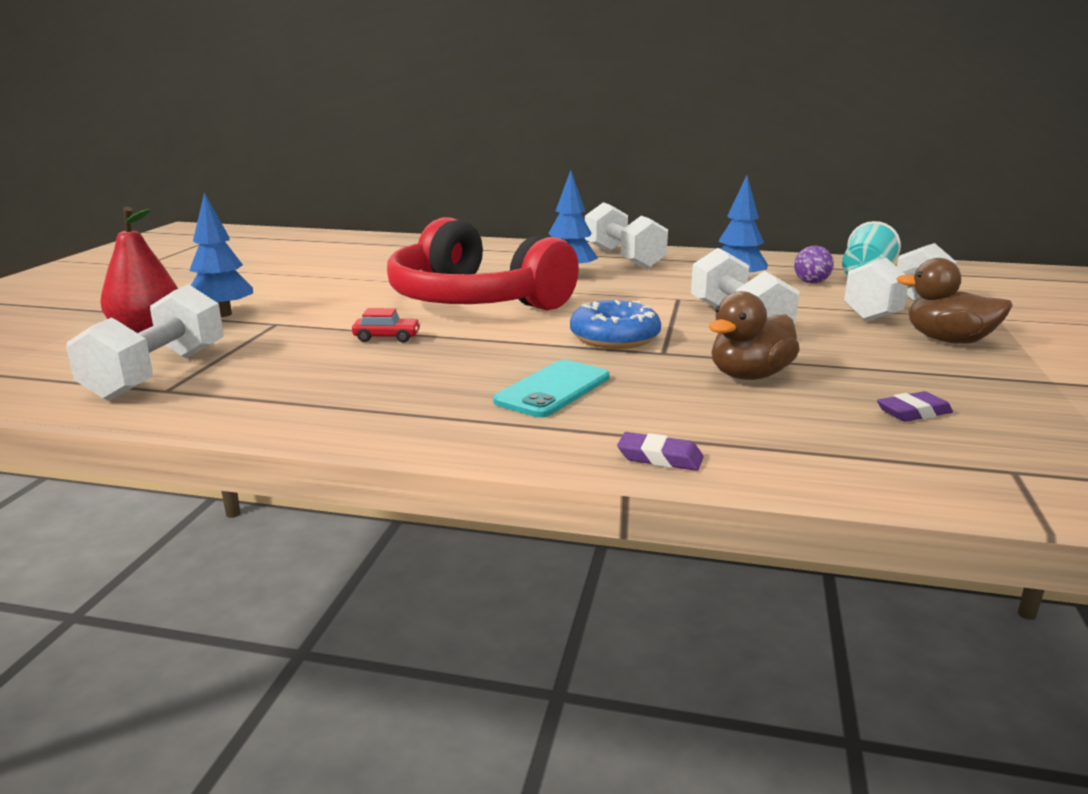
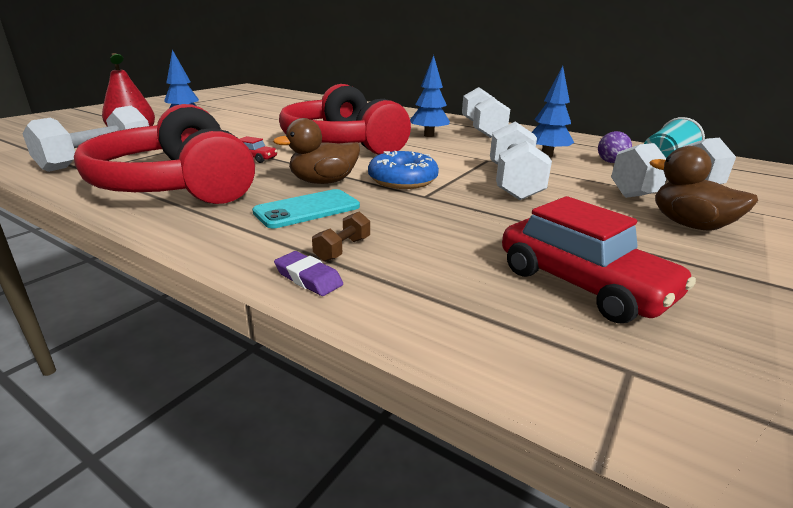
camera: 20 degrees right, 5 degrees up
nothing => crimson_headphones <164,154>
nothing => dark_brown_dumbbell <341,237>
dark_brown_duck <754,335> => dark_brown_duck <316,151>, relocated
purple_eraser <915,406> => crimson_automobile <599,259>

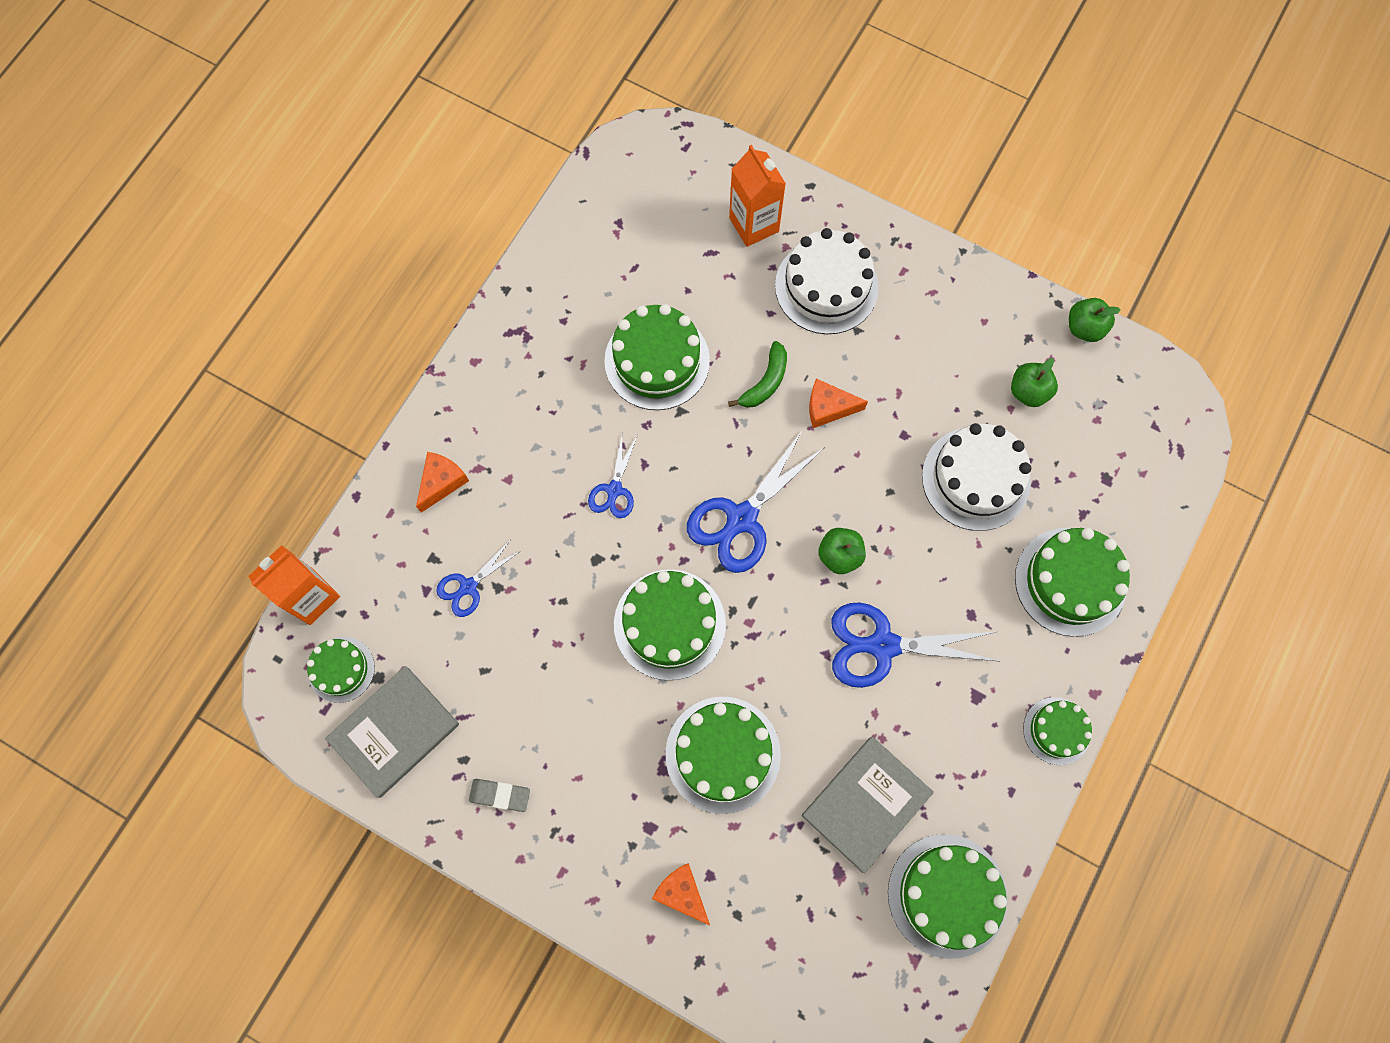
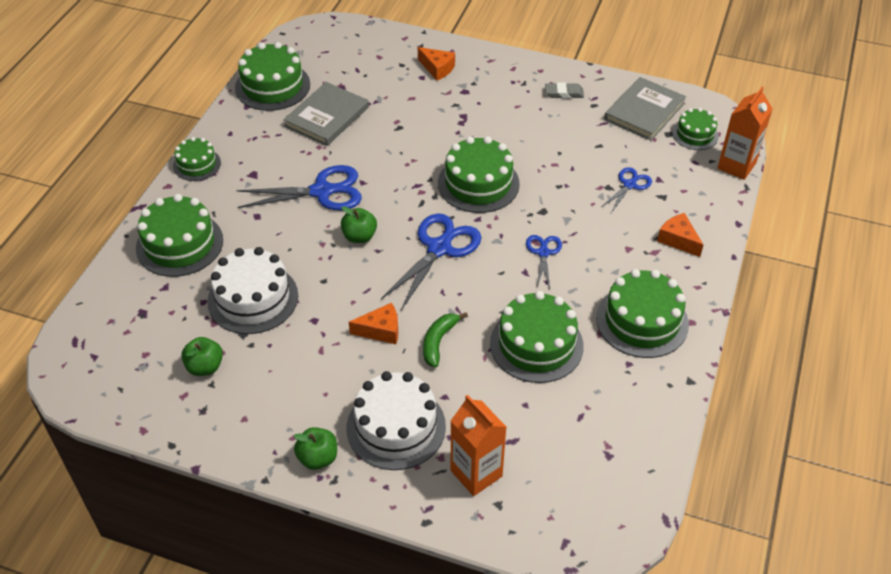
camera: 170 degrees right, 25 degrees down
leaf-green_cake <723,755> => leaf-green_cake <642,313>, relocated
leaf-green_apple_fruit <1095,320> => leaf-green_apple_fruit <315,448>, relocated
orange_piece_of_cheese <442,482> => orange_piece_of_cheese <680,235>, 120 degrees clockwise

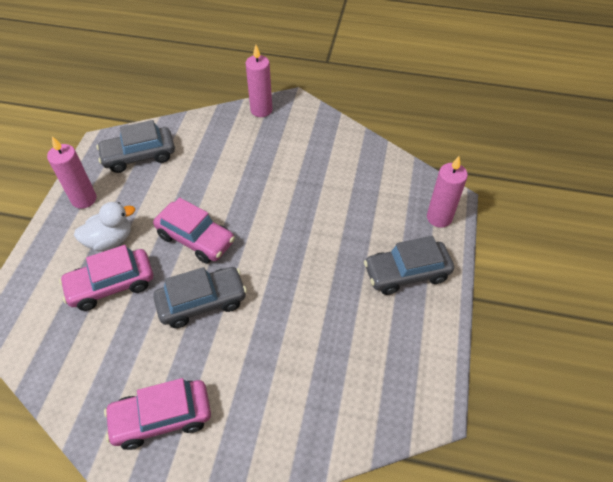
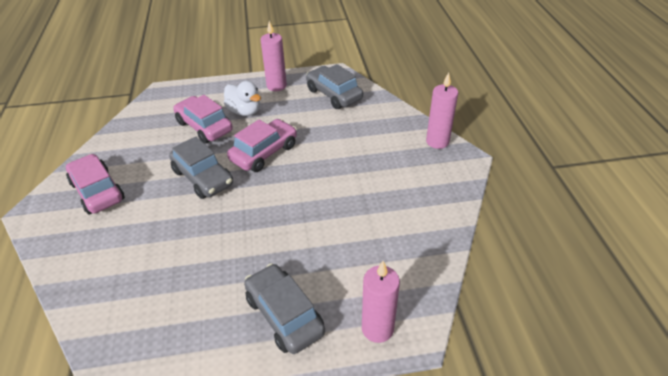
camera: 70 degrees right, 10 degrees down
rosy_automobile <194,230> => rosy_automobile <262,145>, 150 degrees counterclockwise

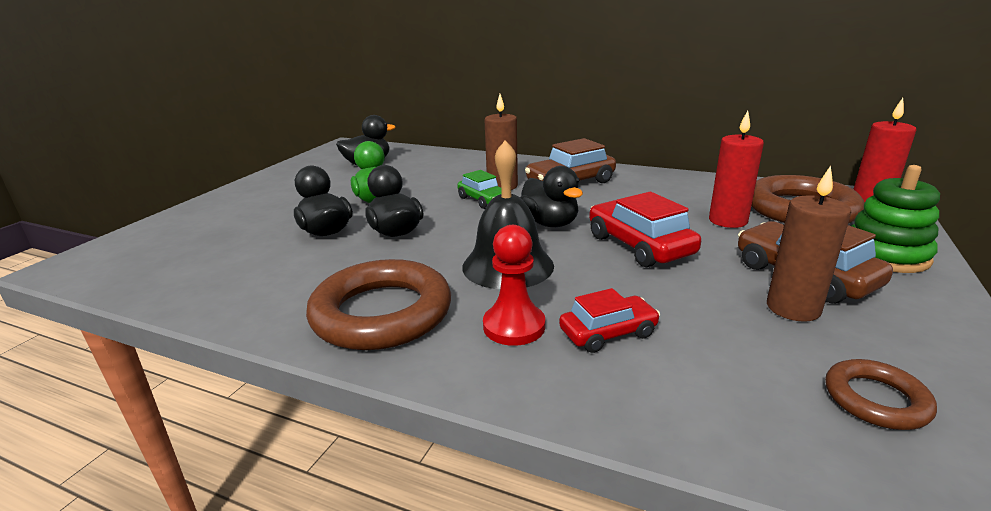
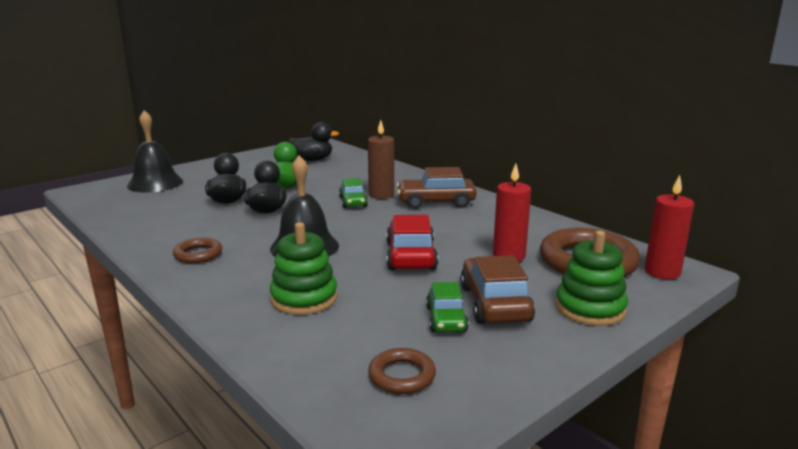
camera: 25 degrees right, 5 degrees down
crimson_chess_pawn <514,285> => nothing
black_duck <551,196> => nothing
nothing => black_school_bell <155,151>
crimson_automobile <609,320> => leaf-green_stacking_toy <304,268>
dark_brown_wax_candle <809,244> => leaf-green_automobile <447,307>
dark_brown_torus <378,304> => dark_brown_torus <197,250>, x0.51

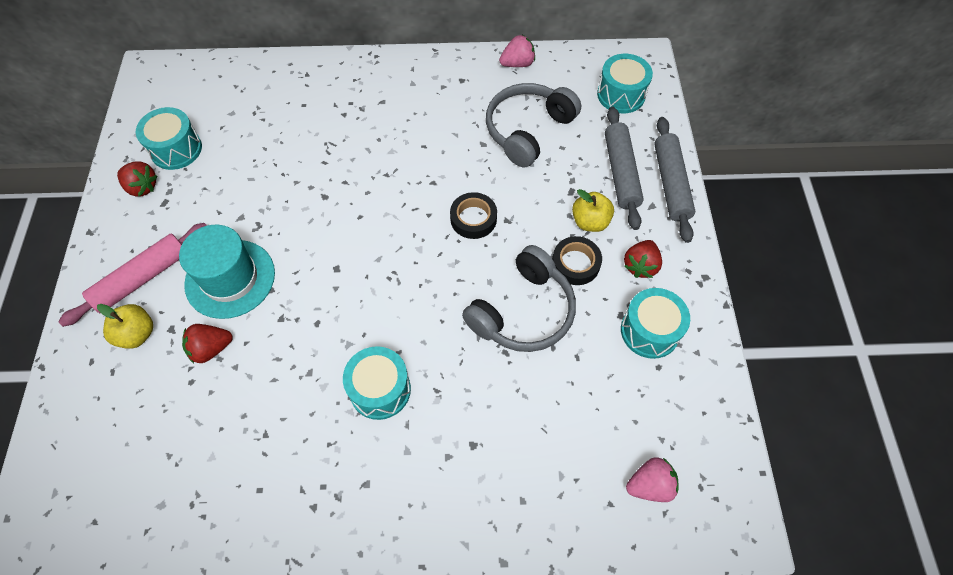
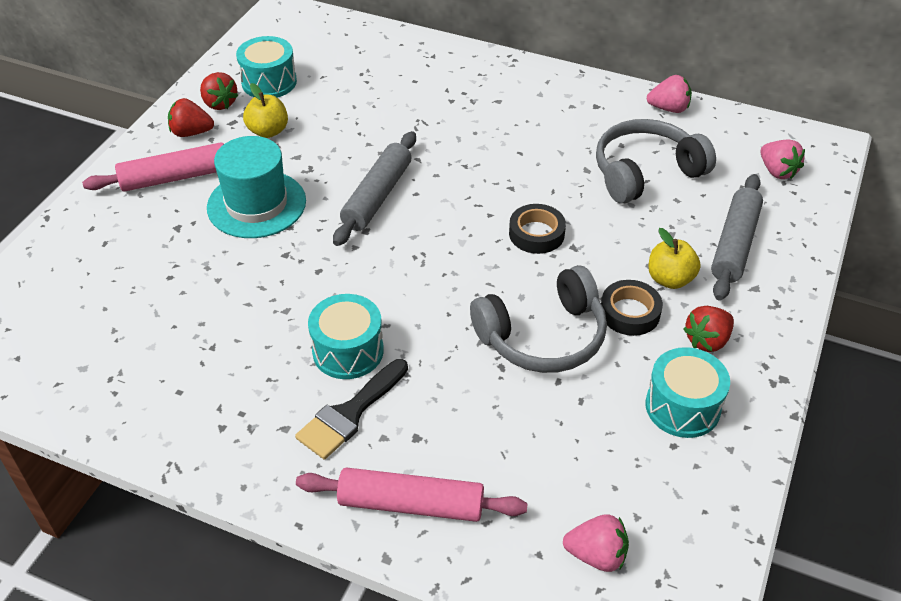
camera: 25 degrees right, 15 degrees down
nothing => black_brush <351,409>
nothing => rosy_rolling_pin <412,494>
yellow_apple_fruit <125,326> => yellow_apple_fruit <265,110>, relocated
crimson_strawberry <207,344> => crimson_strawberry <191,117>, relocated
gray_rolling_pin <674,180> => gray_rolling_pin <374,188>, relocated
aqua_drum <625,83> => rosy_strawberry <782,159>

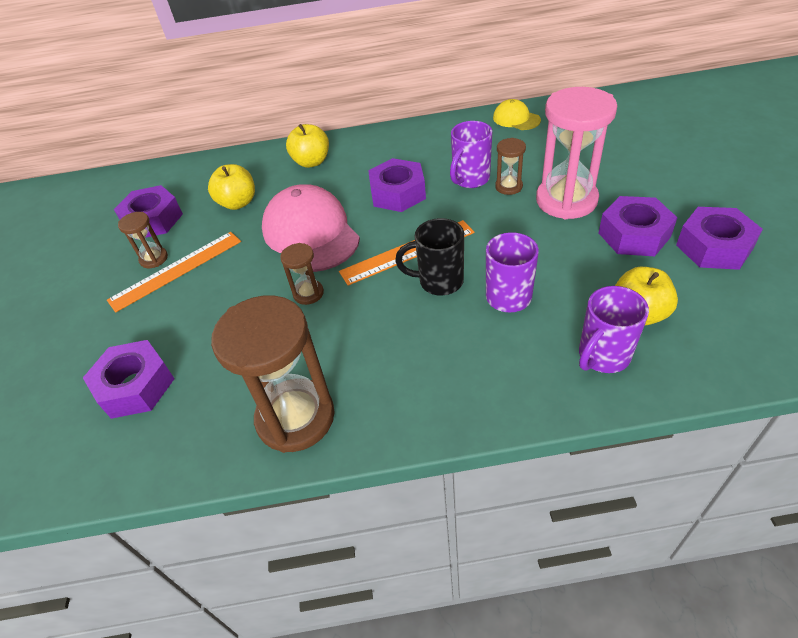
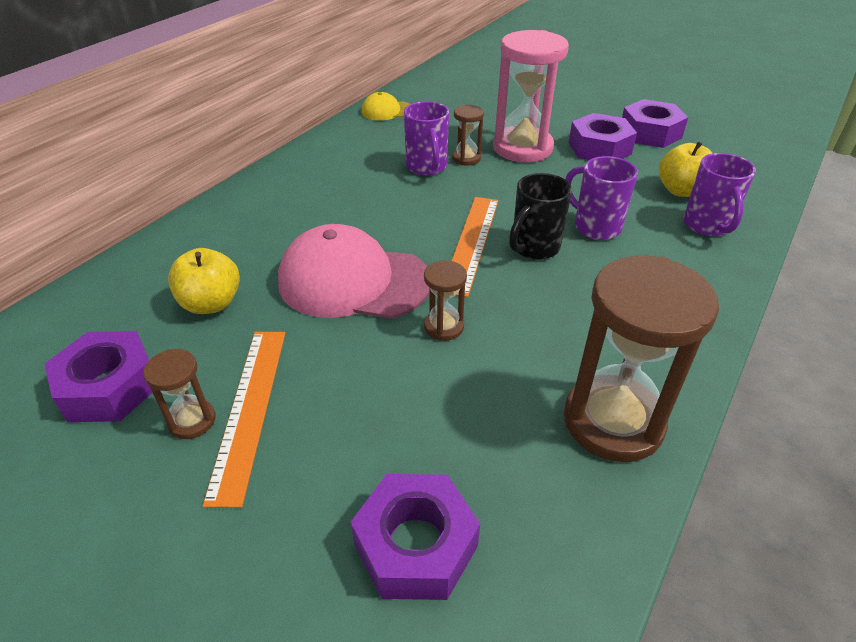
camera: 55 degrees left, 5 degrees down
yellow_apple_fruit <307,146> => nothing
purple_hexagon_nut <397,185> => nothing

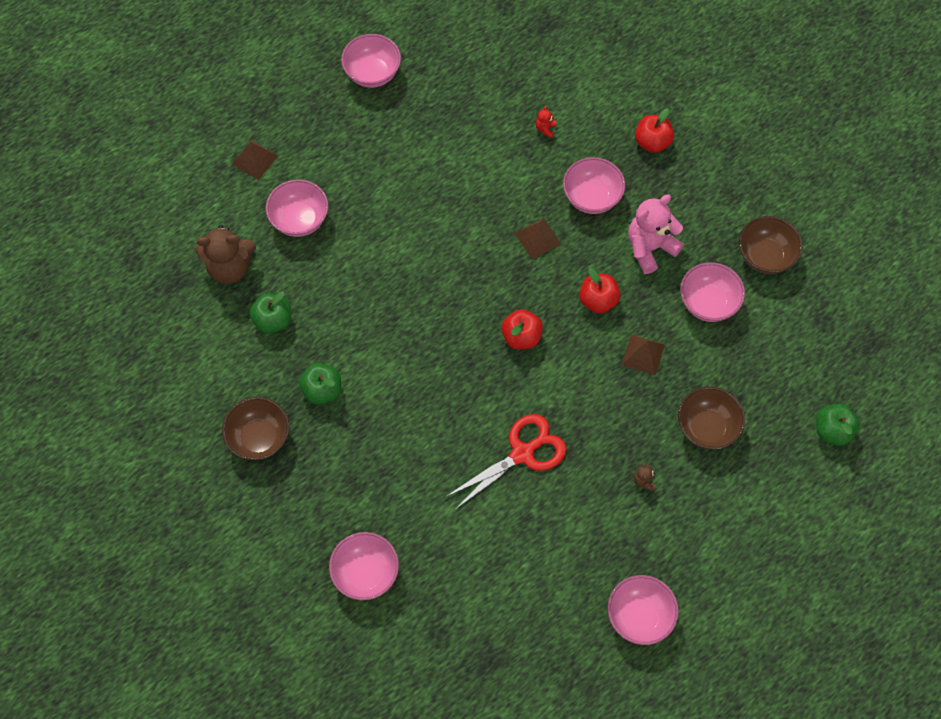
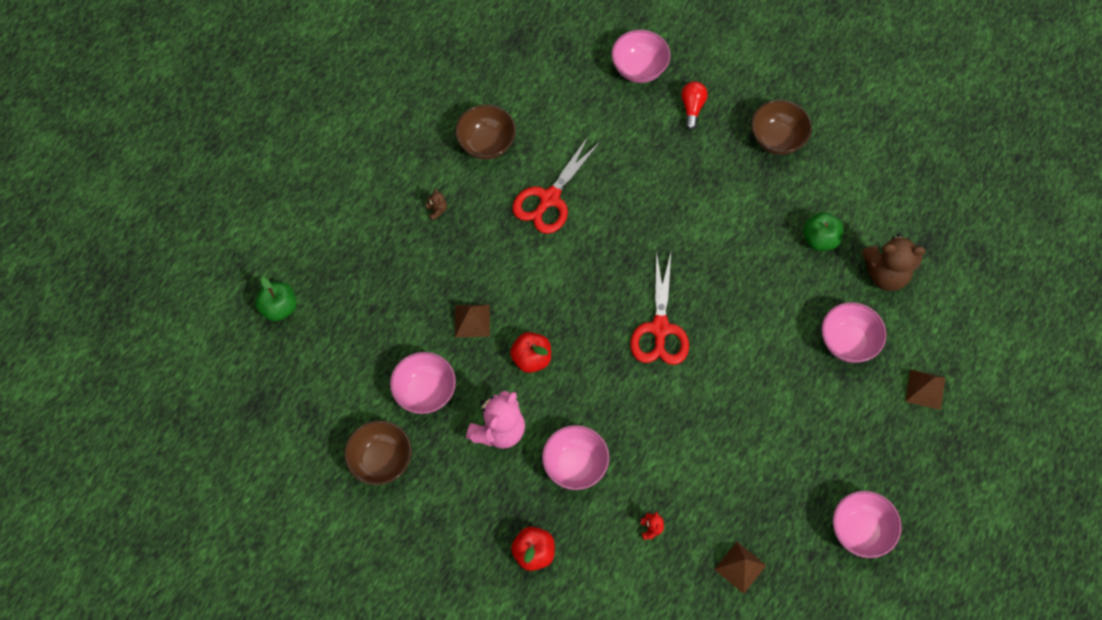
camera: 160 degrees right, 0 degrees up
leaf-green_apple_fruit <320,384> => nothing
crimson_apple_fruit <522,329> => nothing
rosy_serving_bowl <643,610> => nothing
nothing => crimson_scissors <659,307>
nothing => crimson_light_bulb <694,106>
dark_brown_pyramid <538,238> => dark_brown_pyramid <740,568>, relocated
dark_brown_serving_bowl <711,418> => dark_brown_serving_bowl <485,132>, relocated
dark_brown_teddy_bear <225,254> => dark_brown_teddy_bear <893,262>, 150 degrees counterclockwise

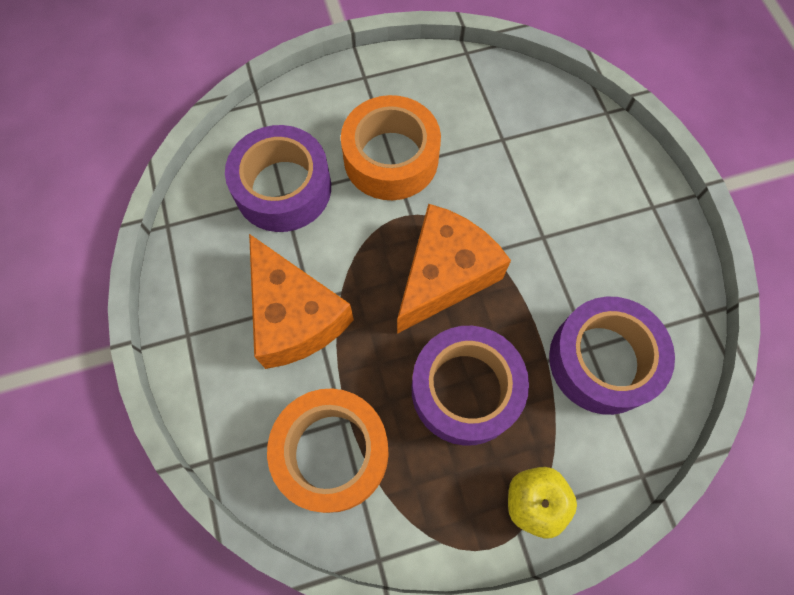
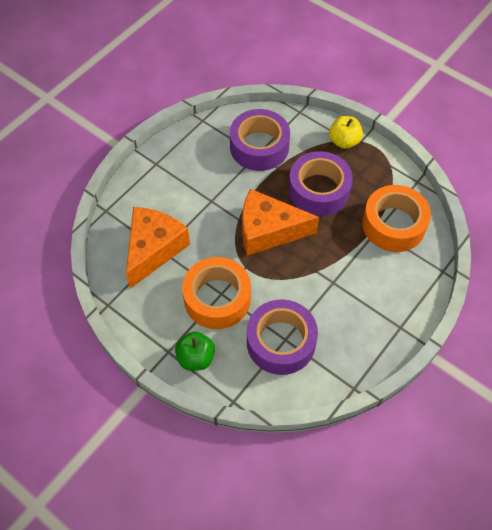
camera: 125 degrees left, 10 degrees down
nothing => leaf-green_apple_fruit <195,351>
orange_piece_of_cheese <301,301> => orange_piece_of_cheese <158,248>, relocated

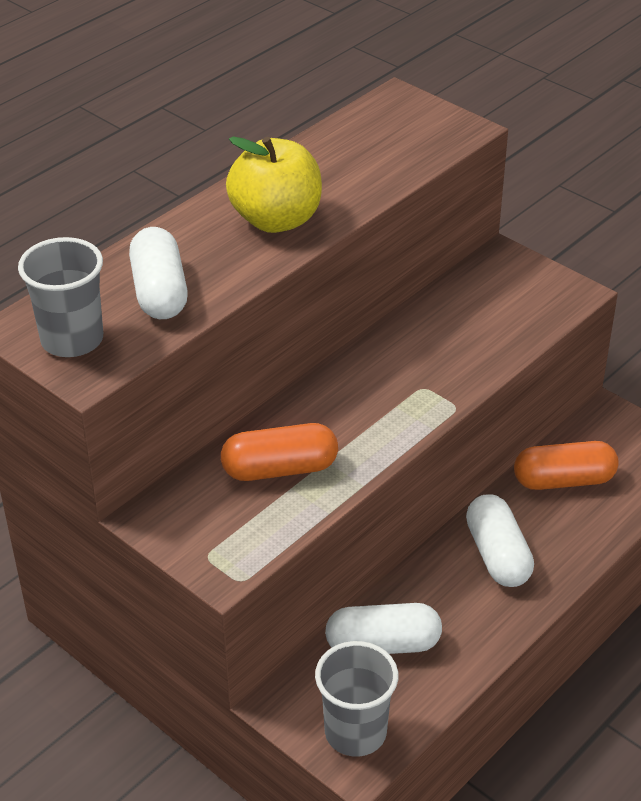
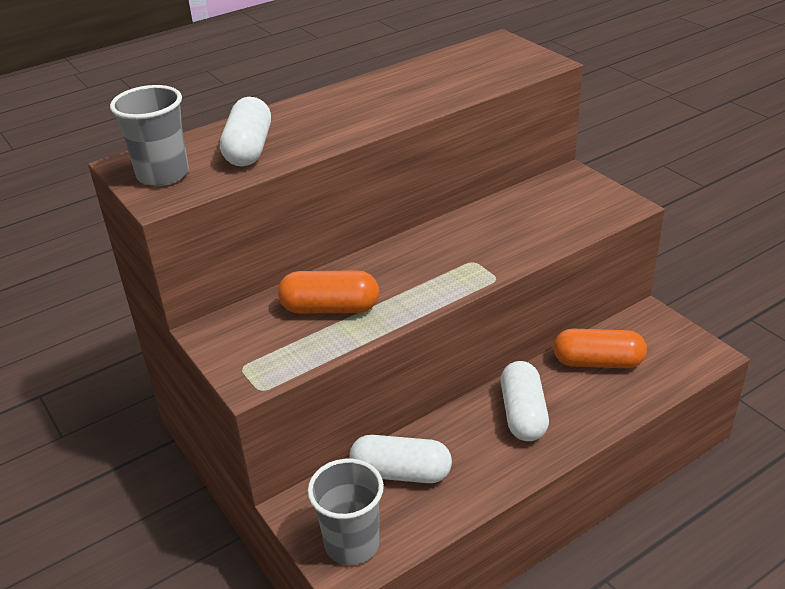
camera: 15 degrees right, 5 degrees down
yellow_apple_fruit <274,185> => nothing

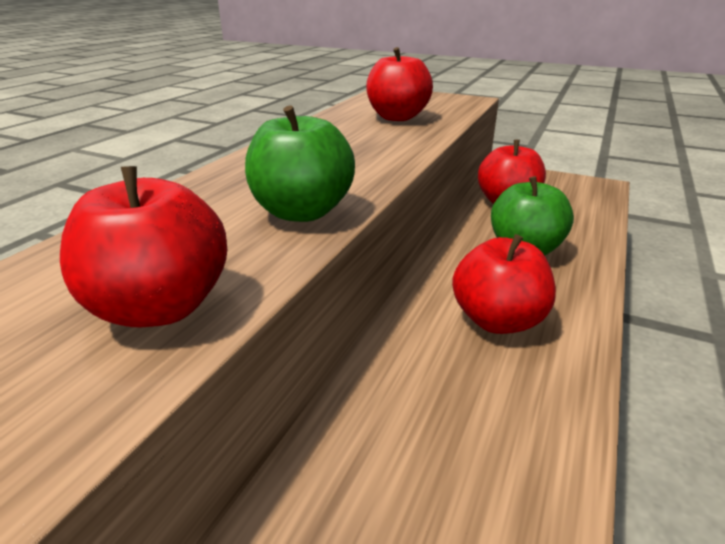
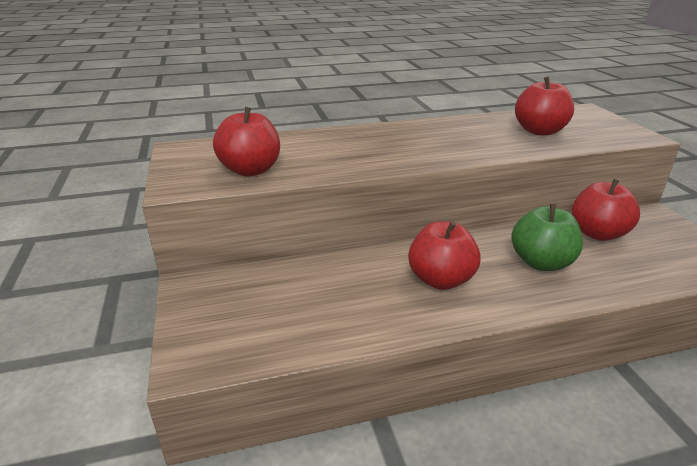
camera: 50 degrees right, 0 degrees up
leaf-green_apple_fruit <300,163> => nothing

